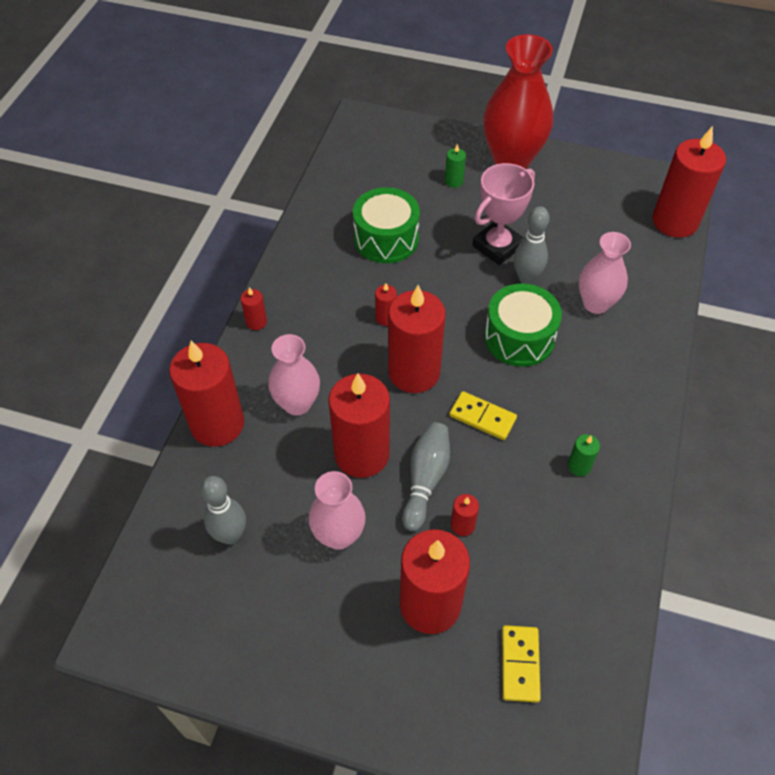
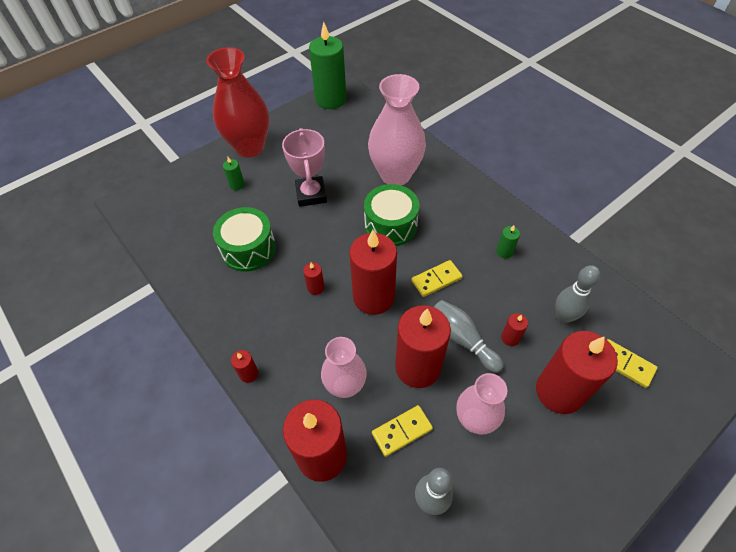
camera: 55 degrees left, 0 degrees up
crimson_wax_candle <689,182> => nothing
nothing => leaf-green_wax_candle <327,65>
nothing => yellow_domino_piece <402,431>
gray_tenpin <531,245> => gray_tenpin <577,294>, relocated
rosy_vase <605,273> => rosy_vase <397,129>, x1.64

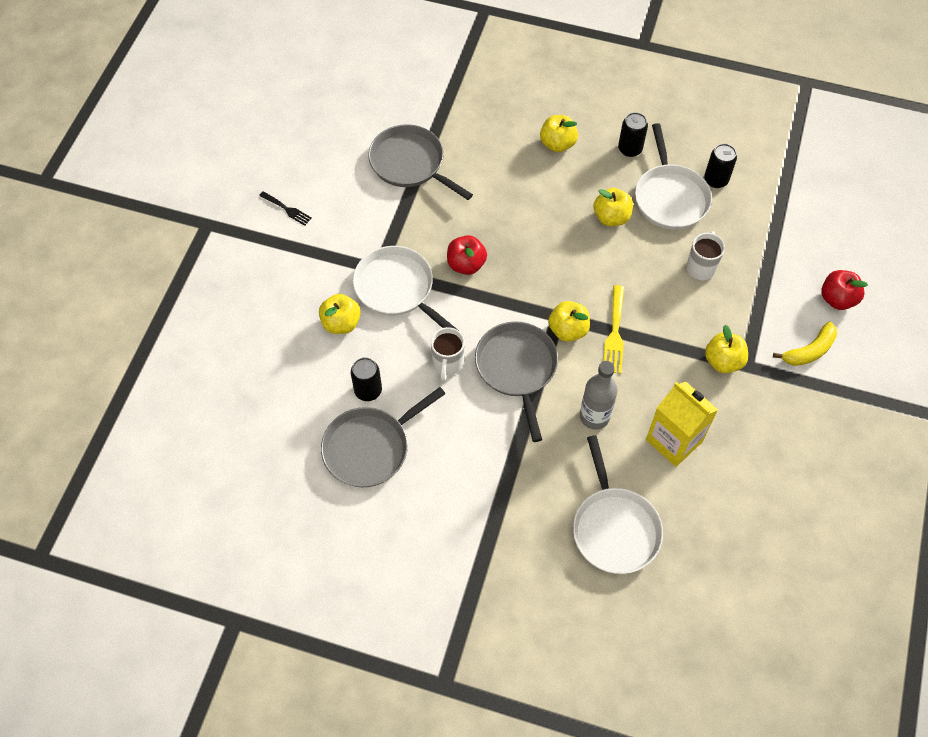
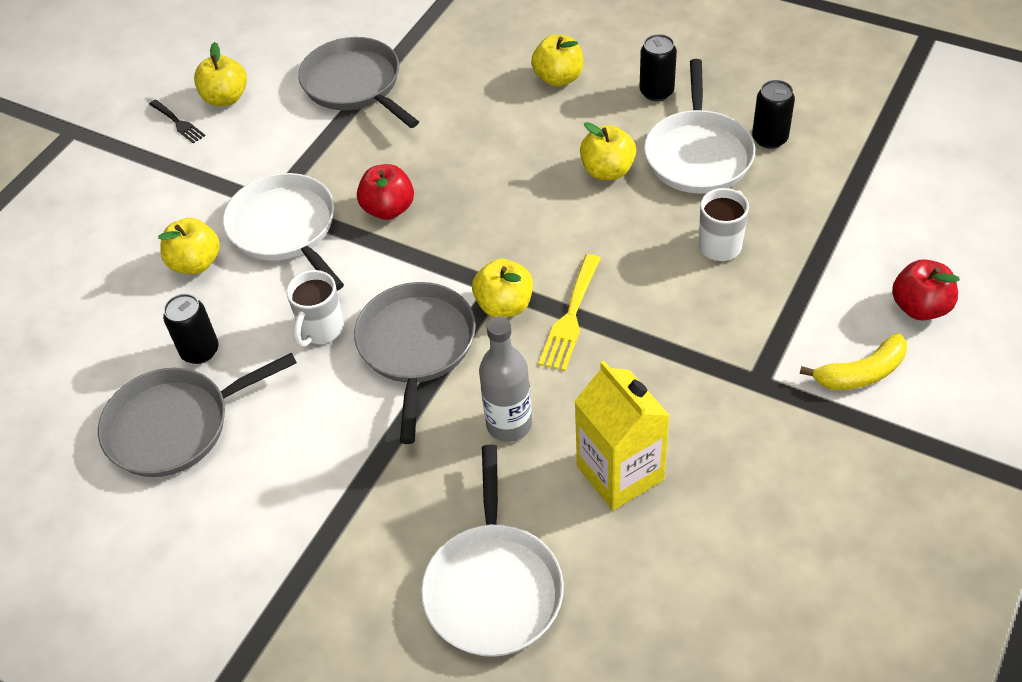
camera: 15 degrees right, 10 degrees down
yellow_apple_fruit <726,349> => yellow_apple_fruit <220,74>, relocated

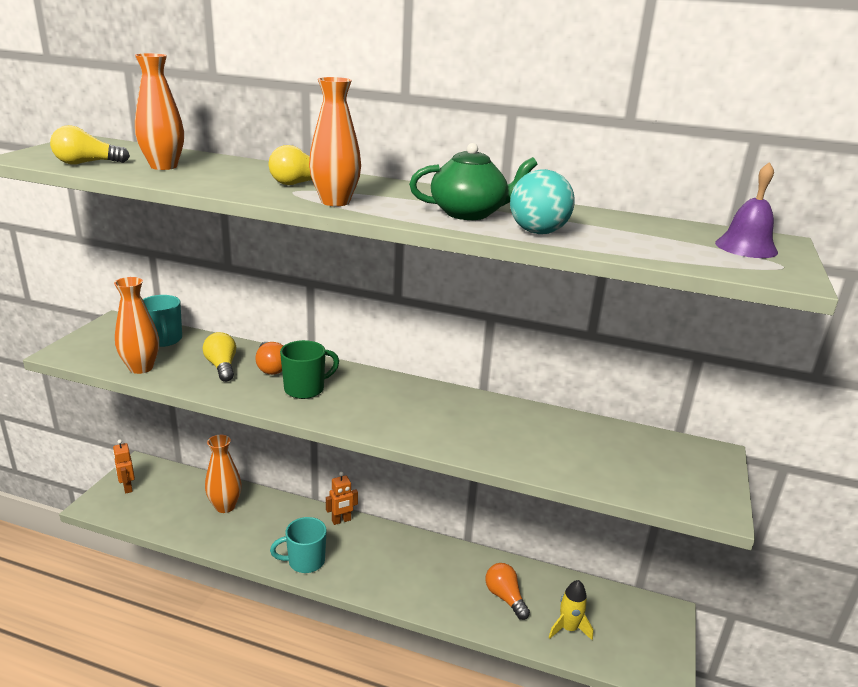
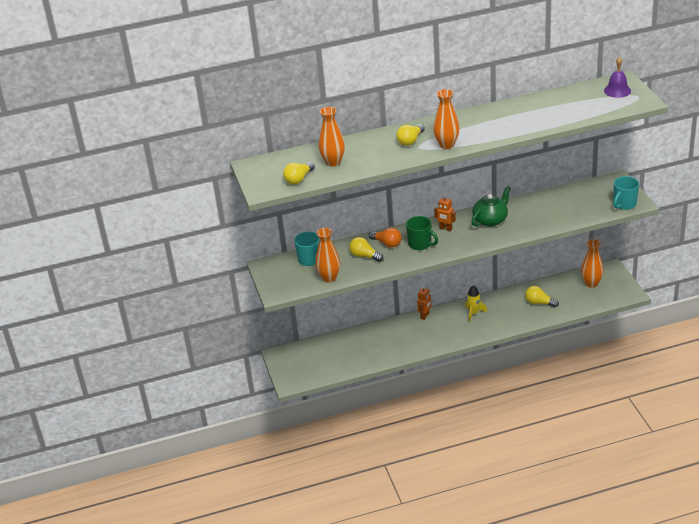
camera: 30 degrees left, 10 degrees up
aqua_sphere <542,201> => nothing
orange_robot <124,466> => orange_robot <445,213>, relocated
orange_vase <223,474> => orange_vase <592,263>, relocated
aqua_coffee_mug <298,545> => aqua_coffee_mug <626,193>, relocated
leaf-green_teapot <473,181> => leaf-green_teapot <491,206>, relocated
yellow_toy_rocket <571,610> => yellow_toy_rocket <476,303>, relocated
orange_light_bulb <507,591> => yellow_light_bulb <542,296>
leaf-green_coffee_mug <309,369> => leaf-green_coffee_mug <422,233>, 105 degrees clockwise

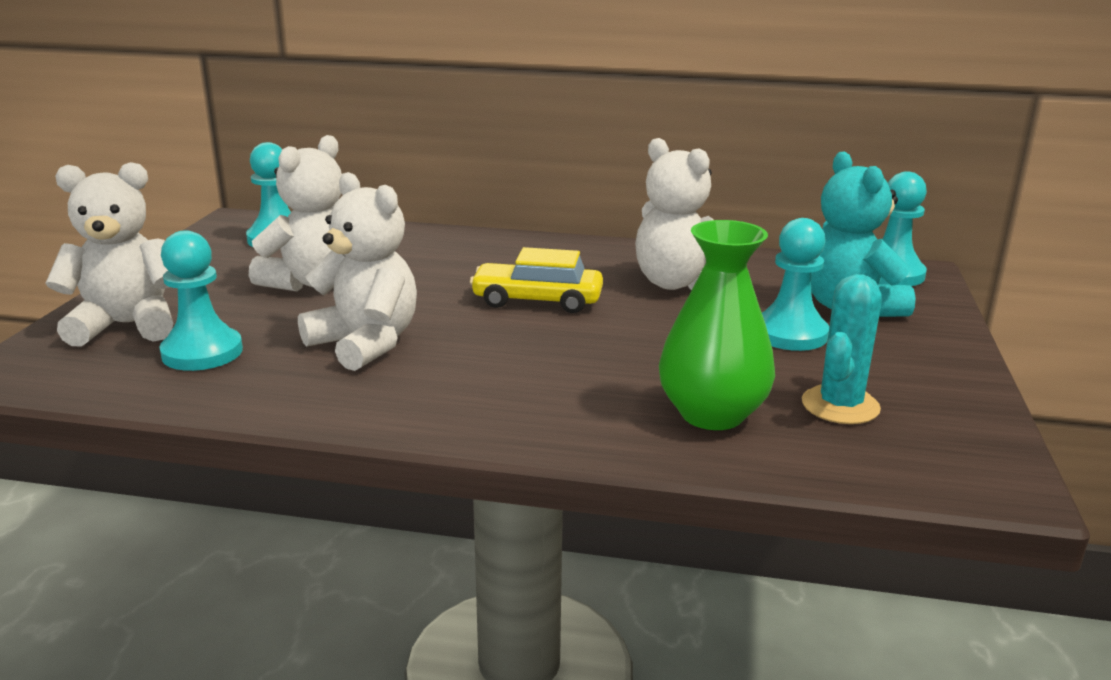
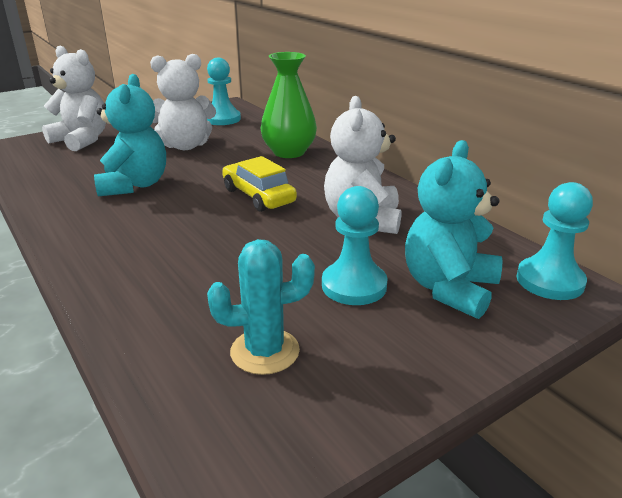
camera: 45 degrees right, 5 degrees up
aqua_chess_pawn <201,300> => nothing
leaf-green_vase <717,325> => leaf-green_vase <288,105>, relocated
pure_white_teddy_bear <357,271> => aqua_teddy_bear <130,135>

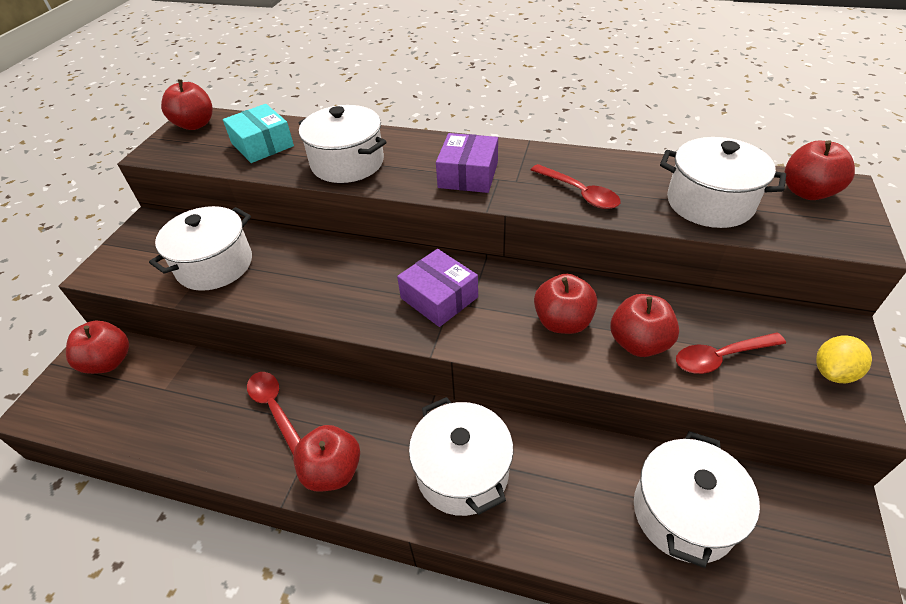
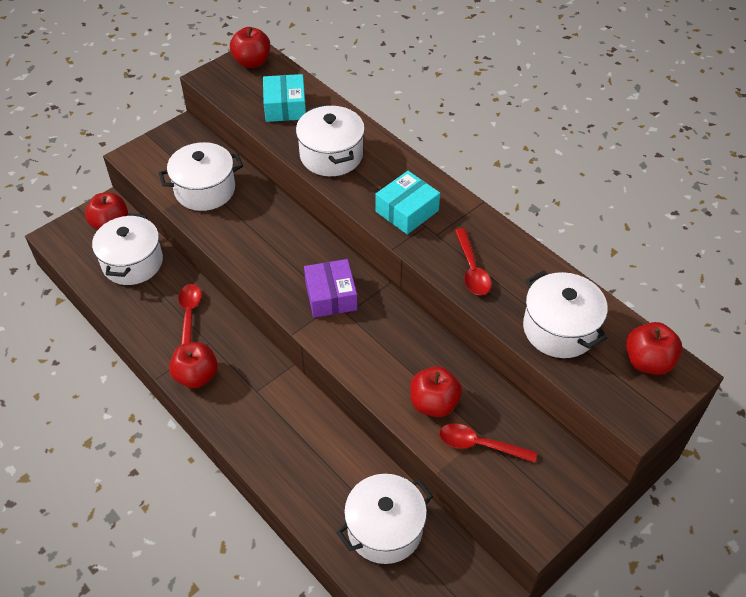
camera: 30 degrees right, 5 degrees up
crimson_apple_fruit <565,304> => nothing
yellow_toy_lemon <844,359> => nothing
pure_white_stockpot <461,456> => pure_white_stockpot <127,249>, relocated
purple_package <467,163> => aqua_package <408,202>

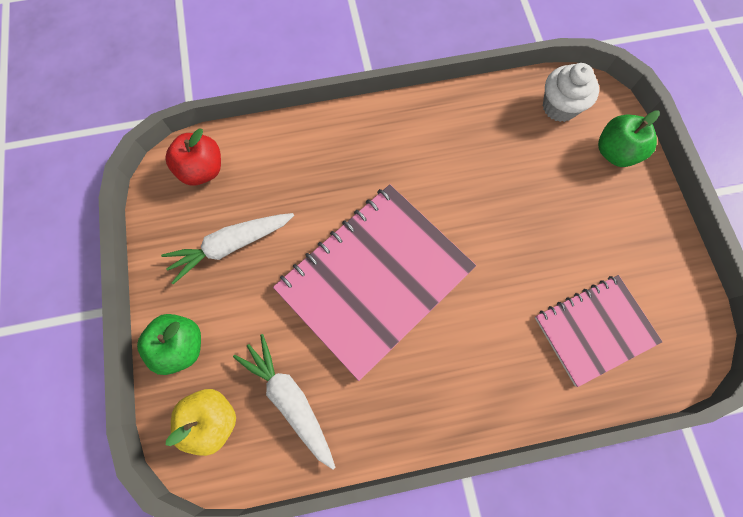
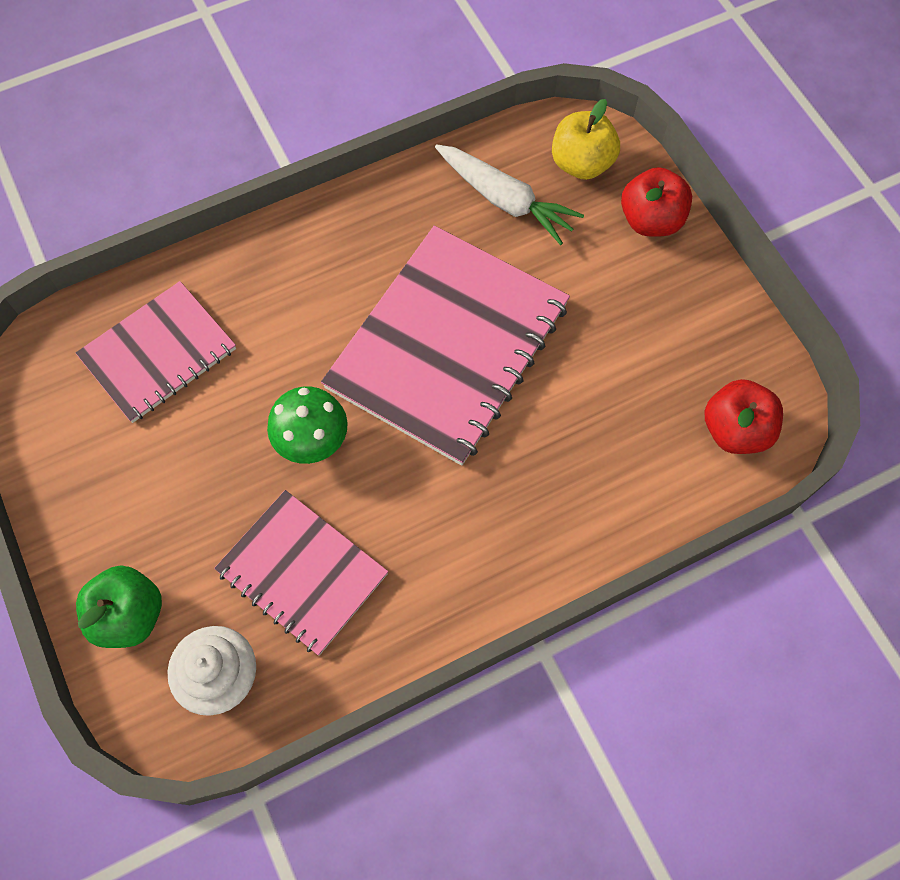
camera: 165 degrees right, 5 degrees down
pure_white_toy_carrot <227,248> => nothing
nothing => rosy_exercise_book <301,572>
nothing => leaf-green_toadstool <307,425>
leaf-green_apple_fruit <169,344> => crimson_apple_fruit <656,202>

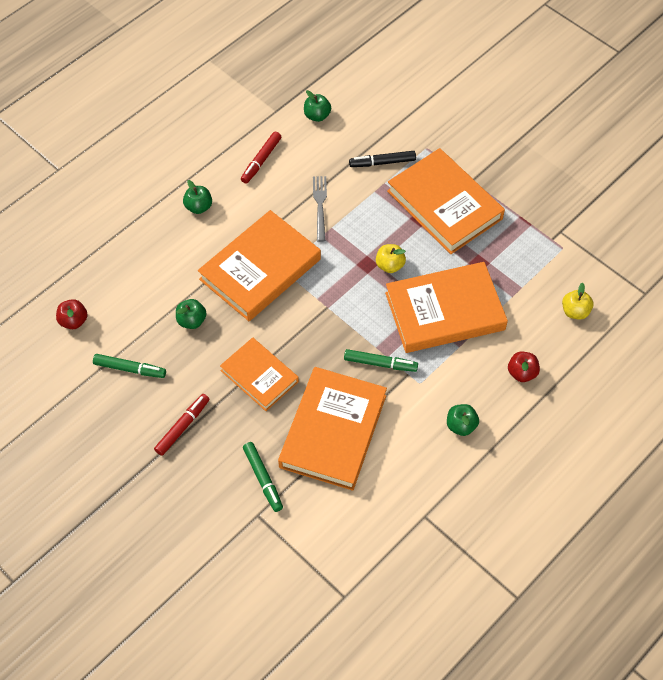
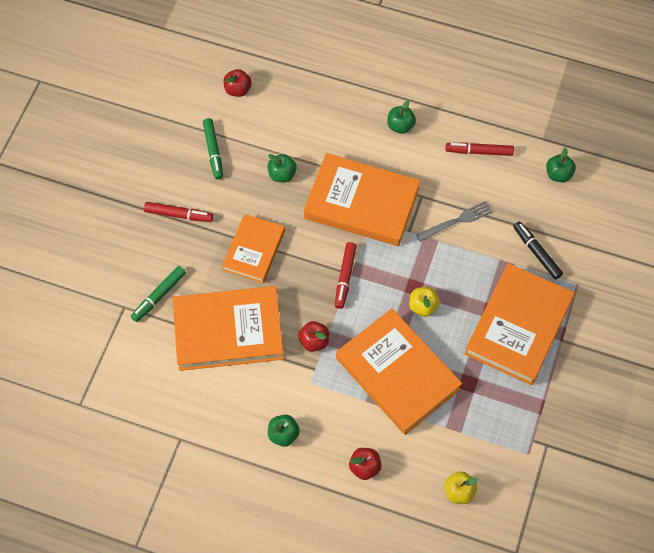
camera: 65 degrees right, 5 degrees up
nothing => crimson_marker <346,275>
leaf-green_marker <381,360> => crimson_apple_fruit <313,336>

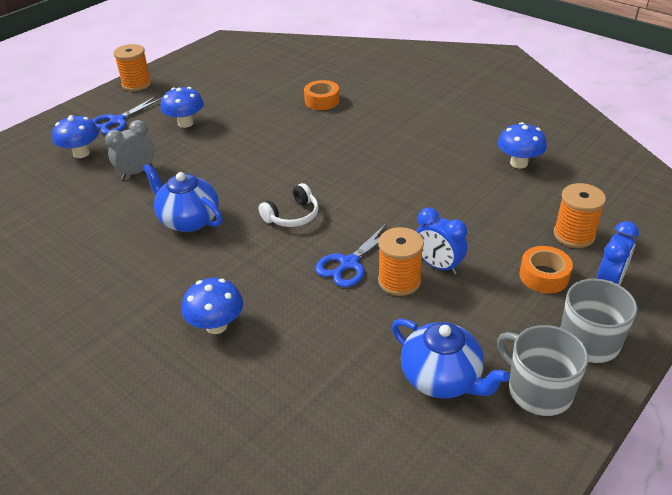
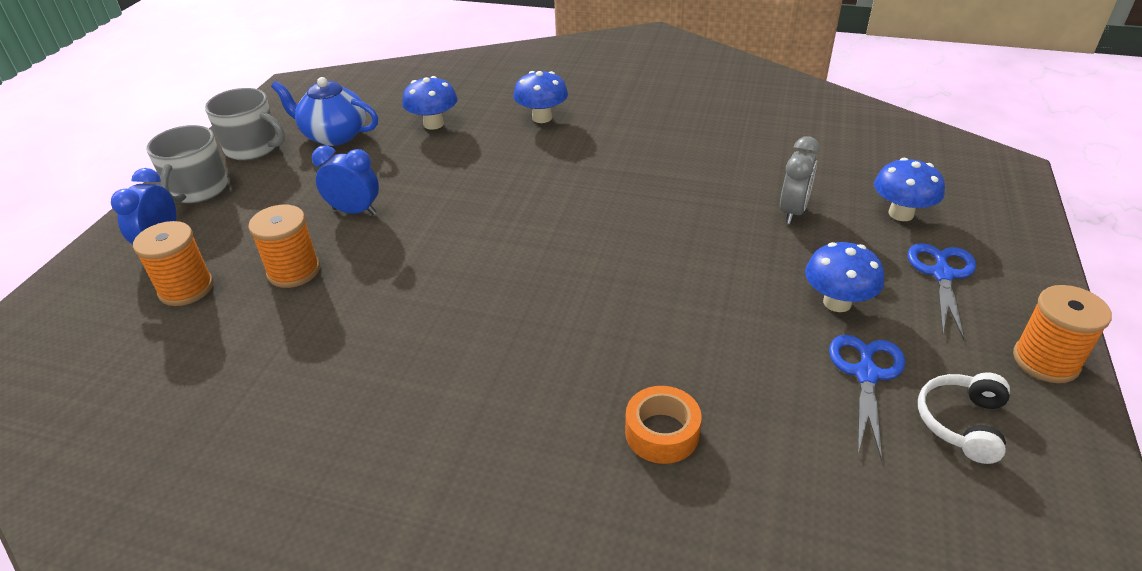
camera: 155 degrees right, 0 degrees up
cobalt_teapot <183,198> => nothing
orange_sticky_tape <546,269> => nothing
pure_white_headphones <288,205> => pure_white_headphones <964,418>, relocated
cobalt_scissors <350,255> => cobalt_scissors <867,398>, relocated
orange_spool <401,261> => orange_spool <284,246>, relocated
cobalt_toadstool <522,145> => cobalt_toadstool <429,103>, relocated

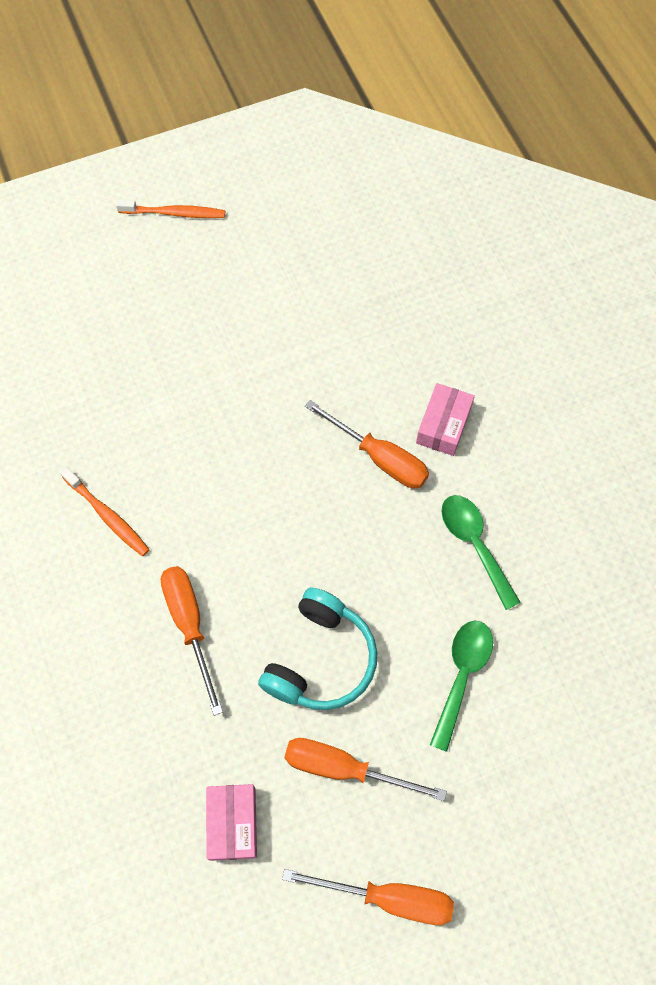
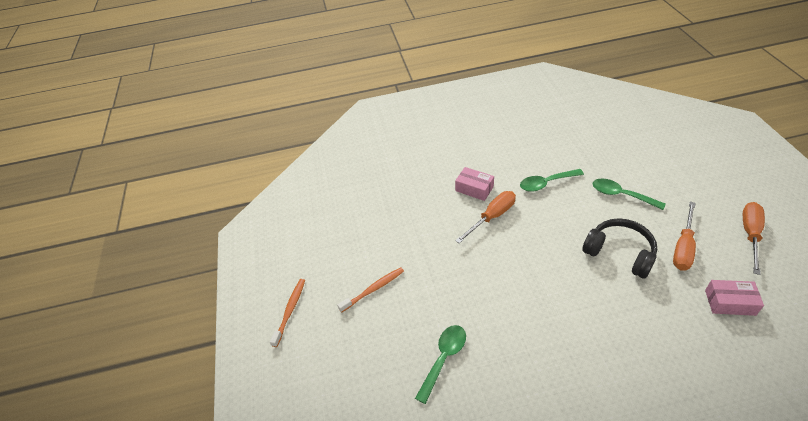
camera: 75 degrees left, 20 degrees down
orange_flat_screwdriver <192,641> => nothing
nothing => leaf-green_teaspoon <440,364>
orange_toothbrush <105,511> => orange_toothbrush <370,289>, relocated
aqua_headphones <317,649> => black_headphones <619,248>

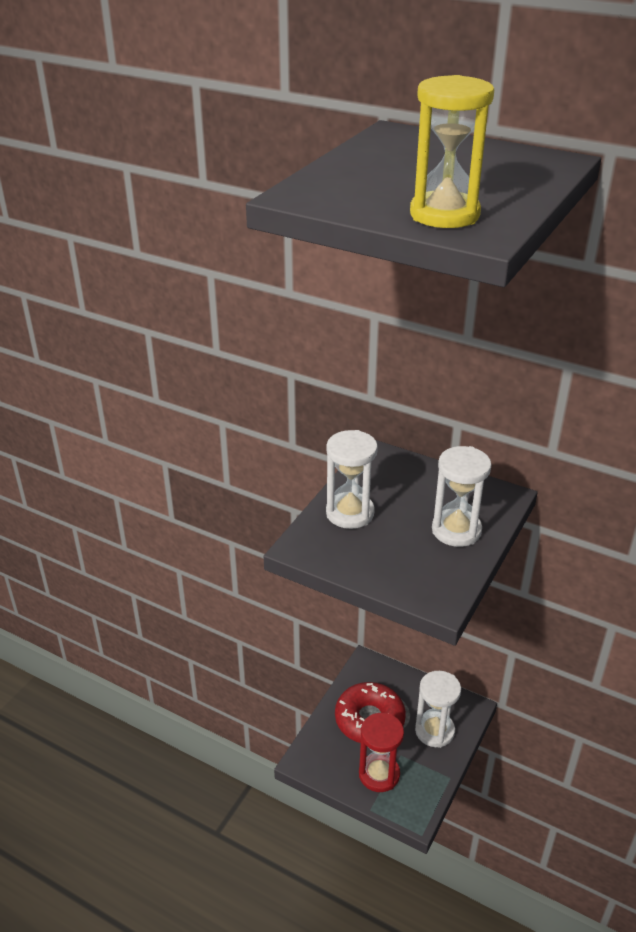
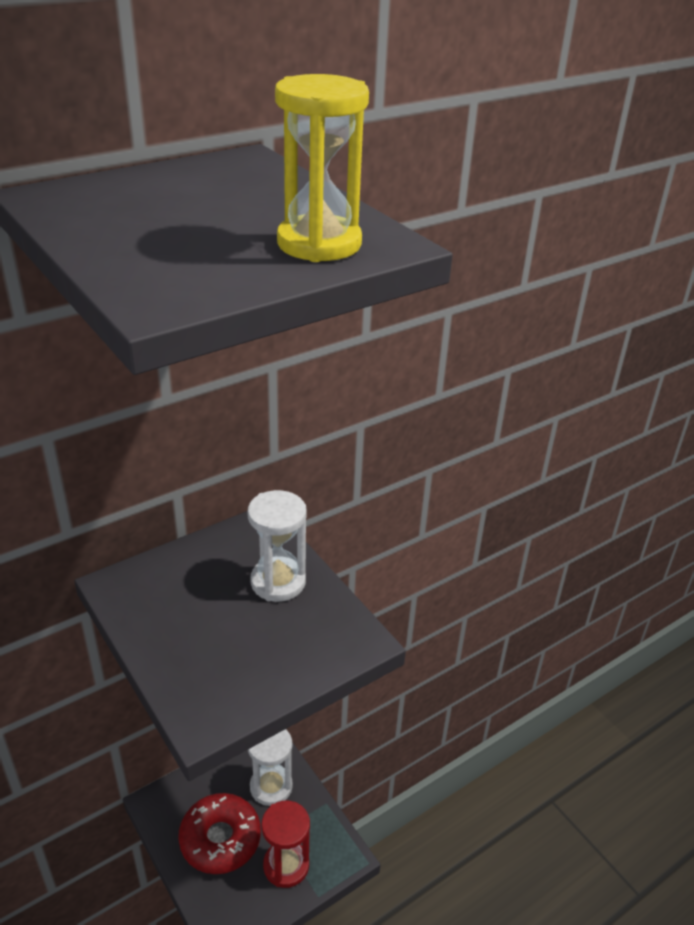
camera: 65 degrees left, 0 degrees up
pure_white_sandglass <352,479> => nothing

